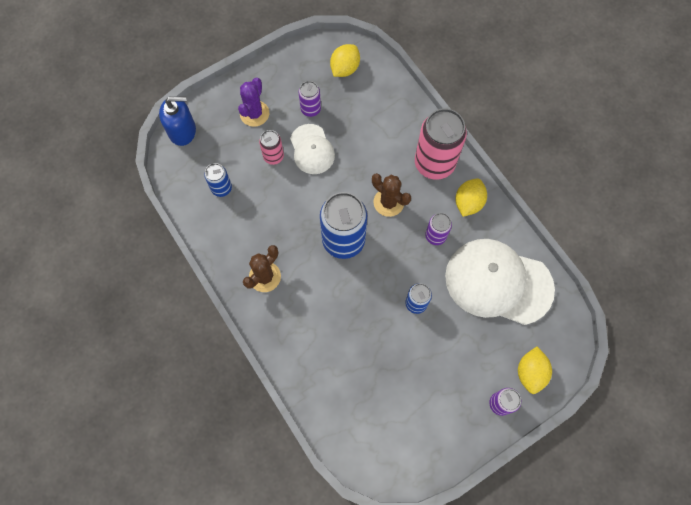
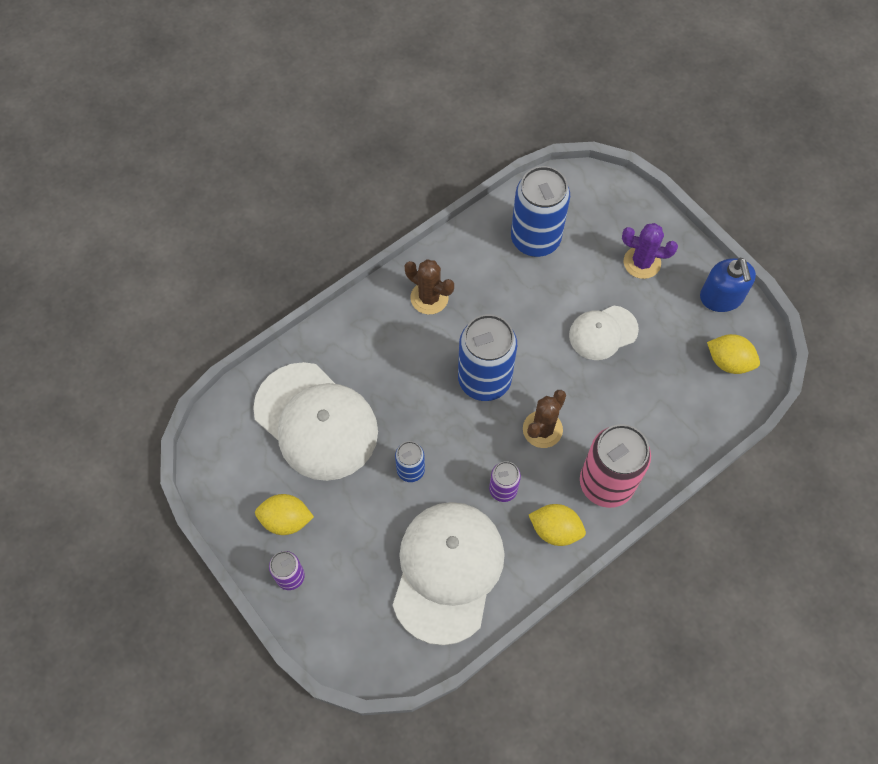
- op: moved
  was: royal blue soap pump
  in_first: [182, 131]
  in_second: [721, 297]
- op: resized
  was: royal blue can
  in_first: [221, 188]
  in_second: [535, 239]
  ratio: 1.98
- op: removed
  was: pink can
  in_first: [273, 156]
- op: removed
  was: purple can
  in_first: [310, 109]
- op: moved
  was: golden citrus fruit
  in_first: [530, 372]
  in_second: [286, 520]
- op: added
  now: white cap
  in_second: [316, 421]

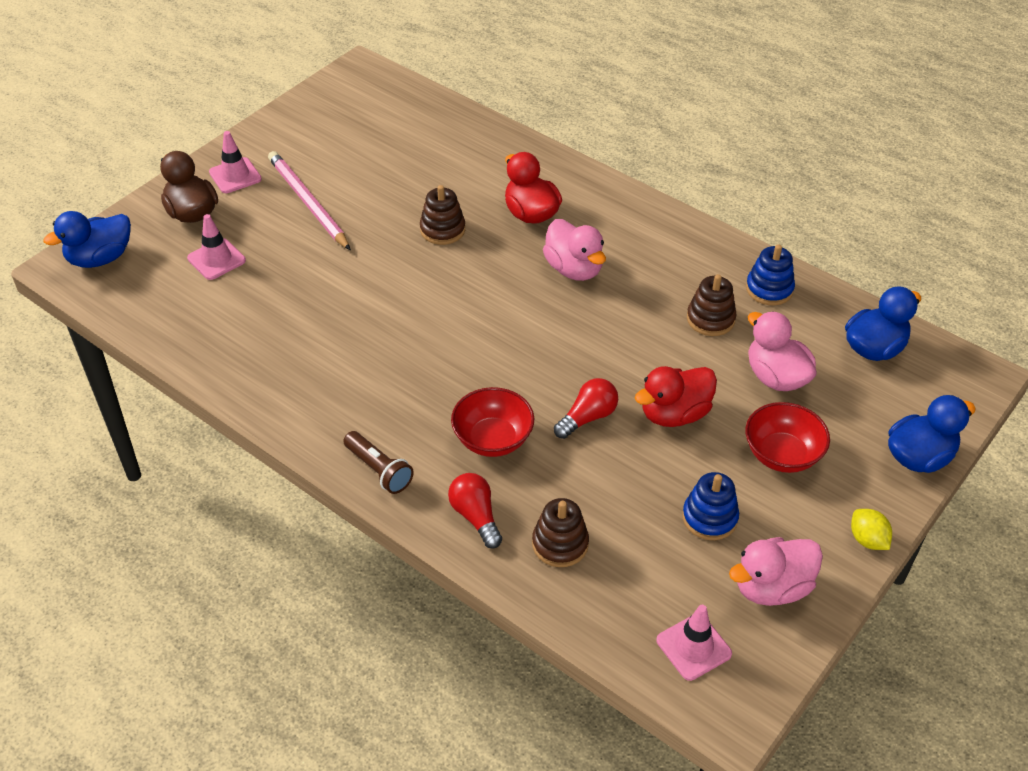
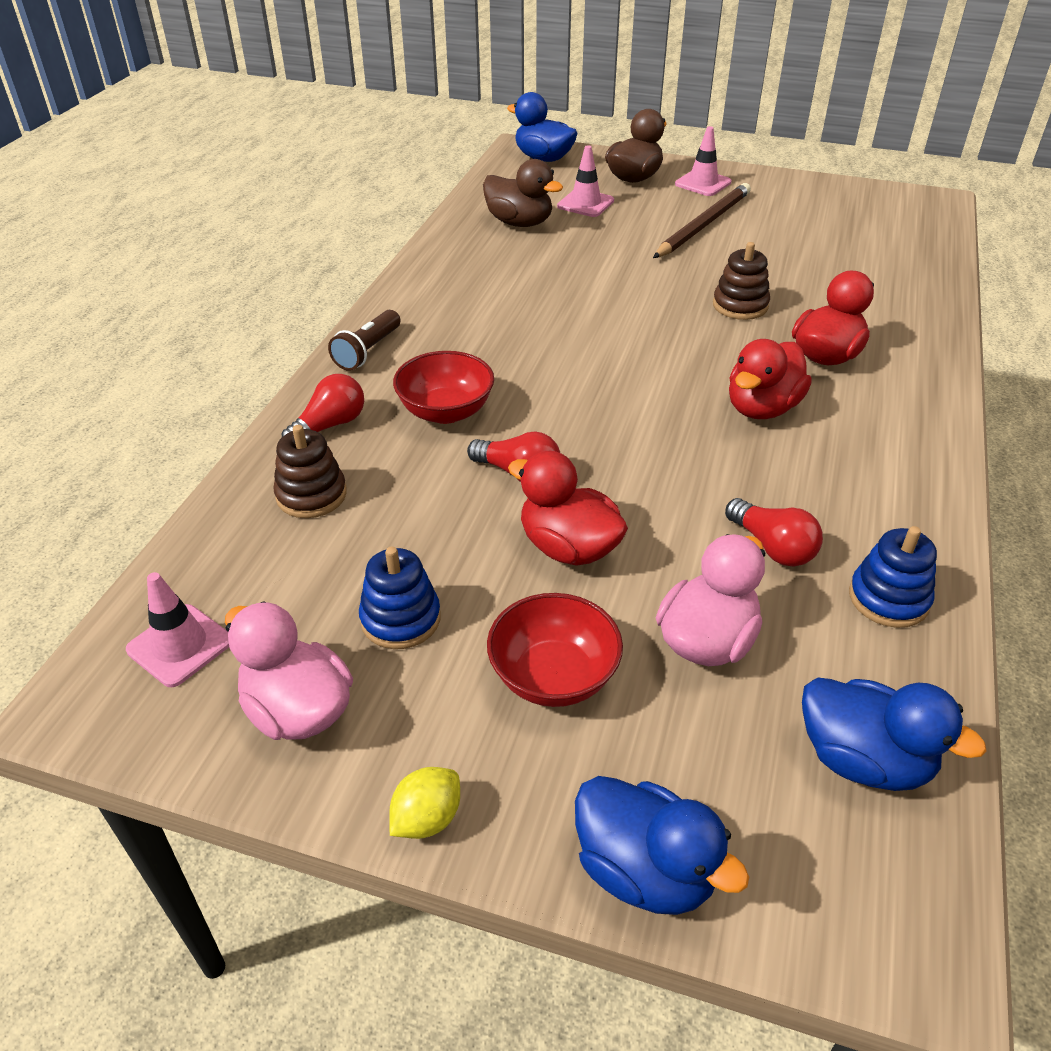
- op: recoloured
  was: pink pencil
  now: russet pencil
  in_first: [308, 203]
  in_second: [703, 225]
- op: recoloured
  was: pink duck
  now: crimson duck
  in_first: [574, 269]
  in_second: [762, 408]
- op: replaced
  was: russet ring stacker
  now: crimson light bulb
  in_first: [710, 319]
  in_second: [772, 547]
- op: added
  now: russet duck
  in_second: [519, 223]

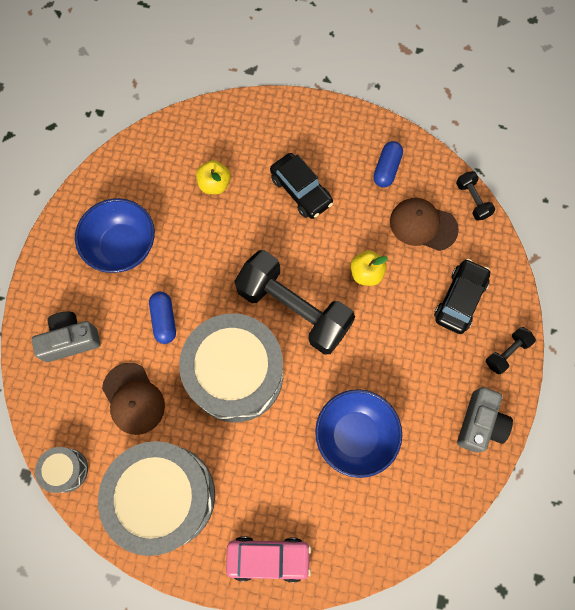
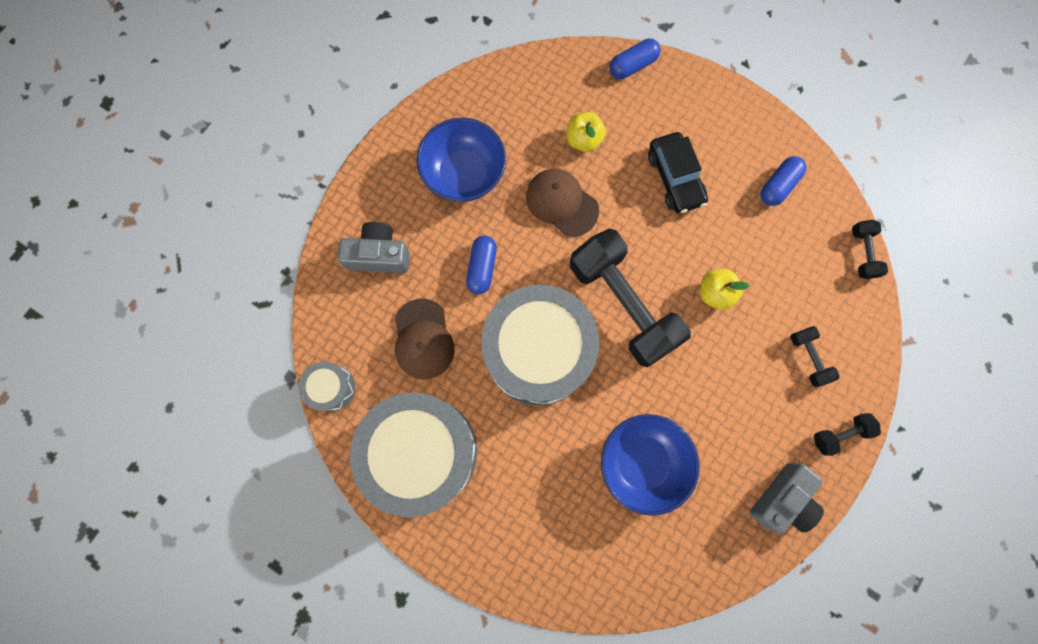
- op: removed
  was: pink toy car
  in_first: [268, 558]
- op: moved
  was: russet cap
  in_first: [423, 225]
  in_second: [561, 203]
- op: replaced
  was: ebony toy car
  now: ebony hand weight
  in_first: [459, 299]
  in_second: [808, 358]
- op: added
  now: royal blue capsule
  in_second: [632, 65]

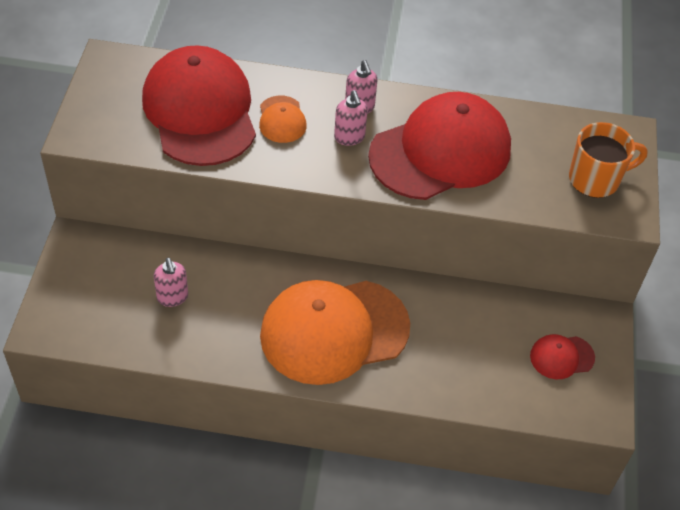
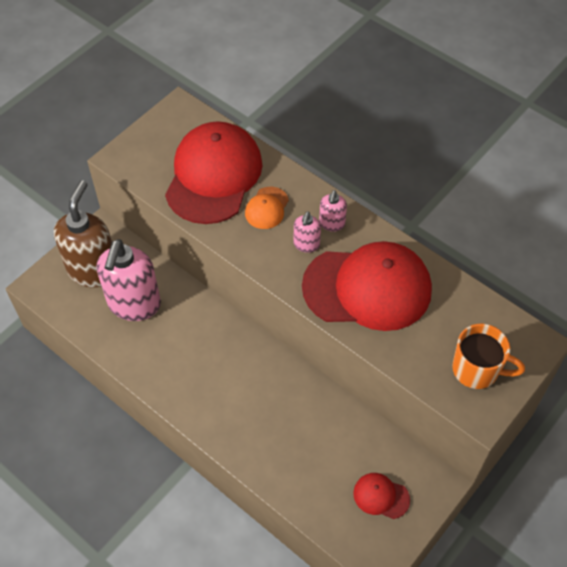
- op: resized
  was: pink soap pump
  in_first: [172, 297]
  in_second: [134, 304]
  ratio: 2.16
- op: removed
  was: orange cap
  in_first: [334, 331]
- op: added
  now: russet soap pump
  in_second: [93, 270]

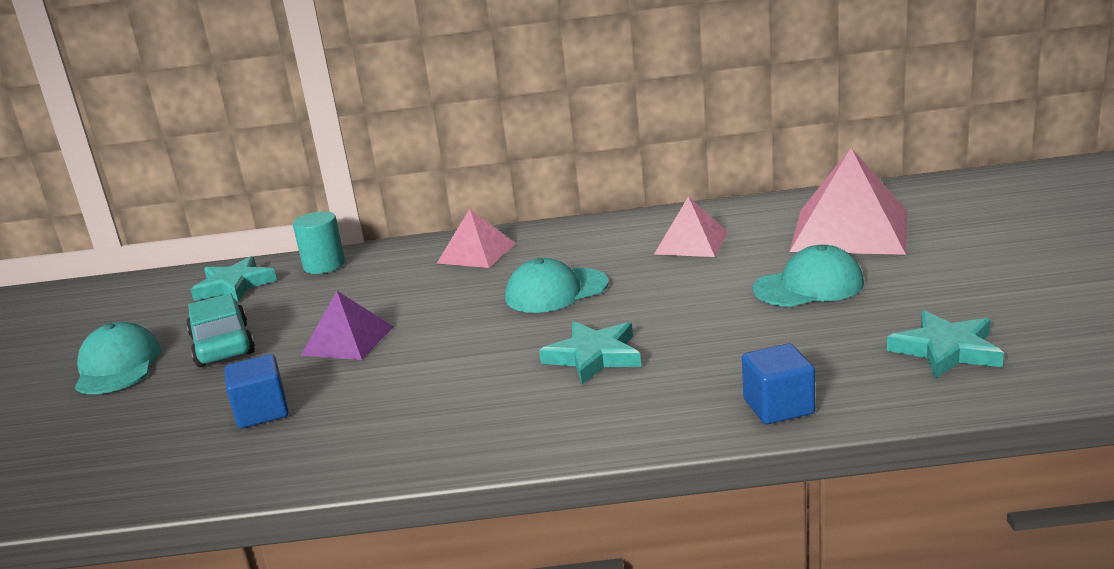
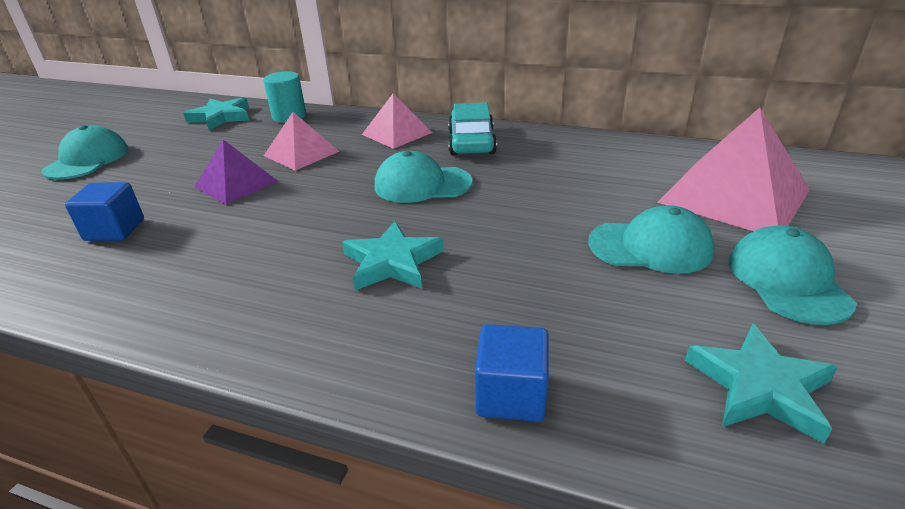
- op: moved
  was: teal toy car
  in_first: [223, 345]
  in_second: [471, 142]
- op: moved
  was: pink pyramid
  in_first: [691, 243]
  in_second: [301, 153]
- op: added
  now: teal cap
  in_second: [787, 280]

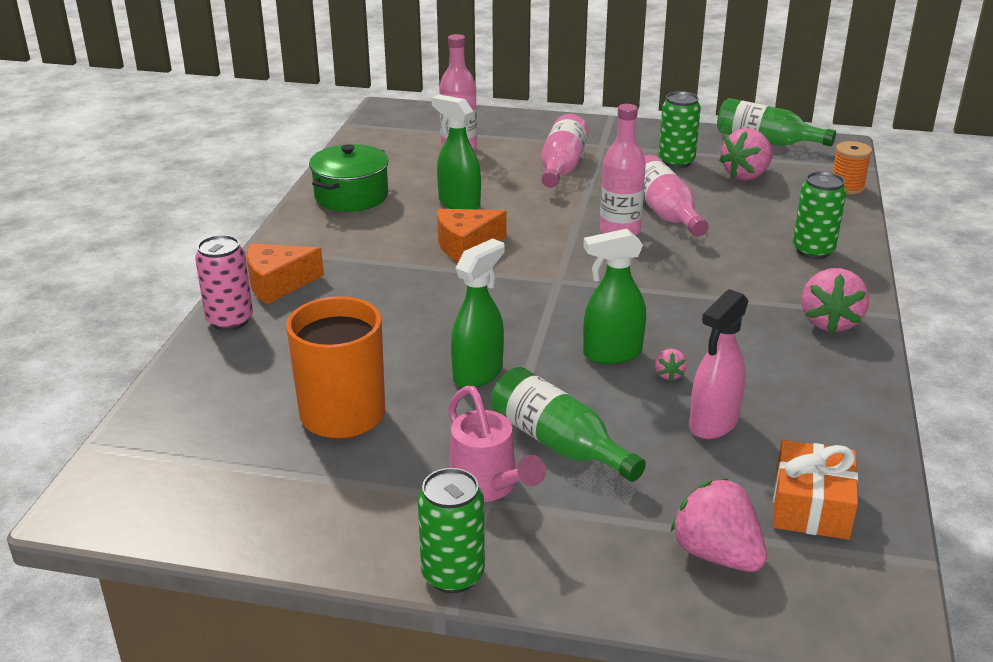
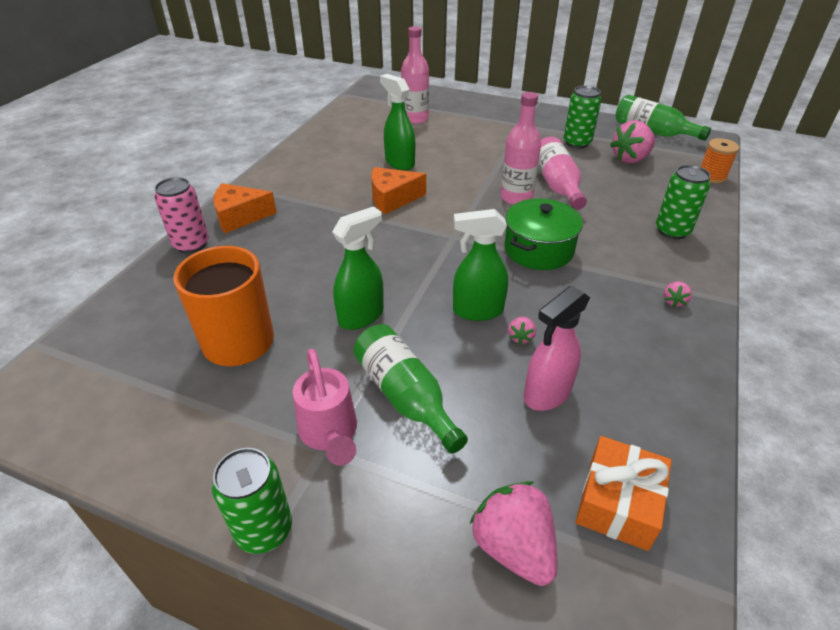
- op: moved
  was: emerald stockpot
  in_first: [351, 196]
  in_second: [538, 249]
- op: removed
  was: pink flask
  in_first: [562, 167]
- op: resized
  was: pink berry
  in_first: [829, 322]
  in_second: [674, 301]
  ratio: 0.47

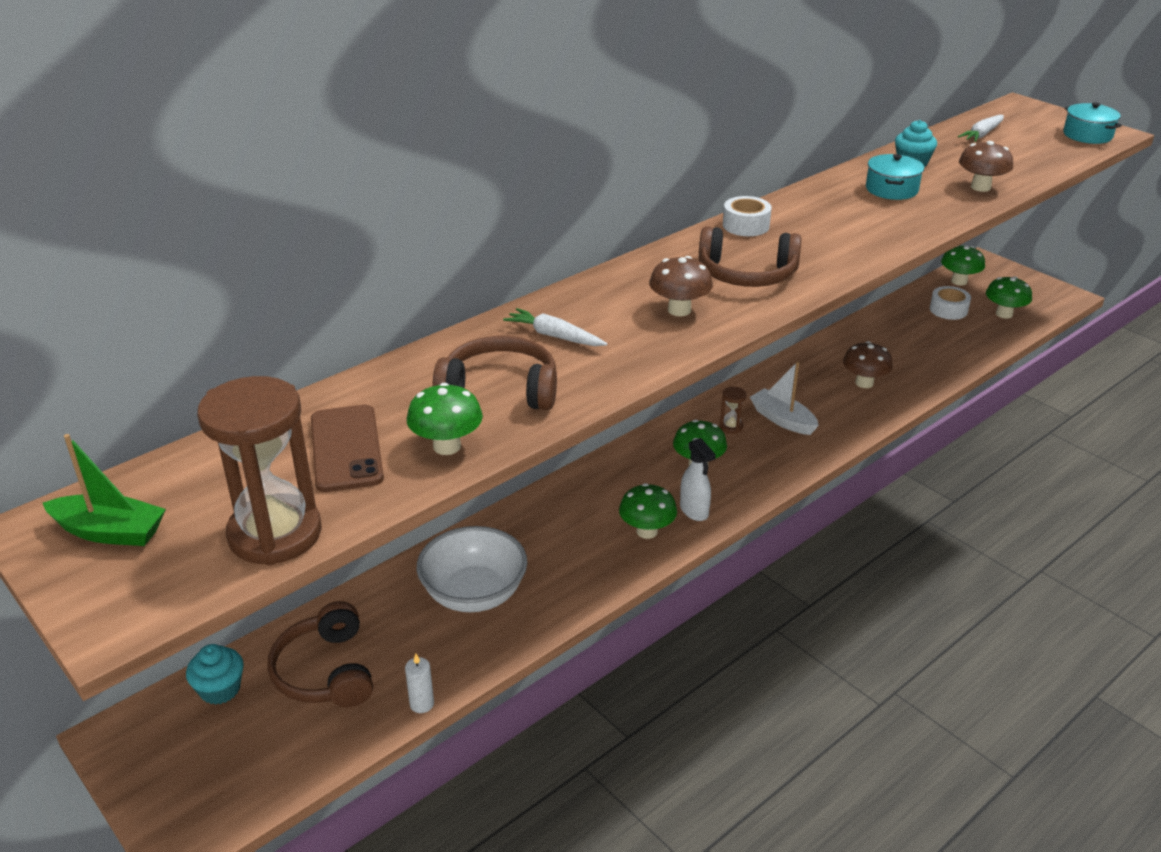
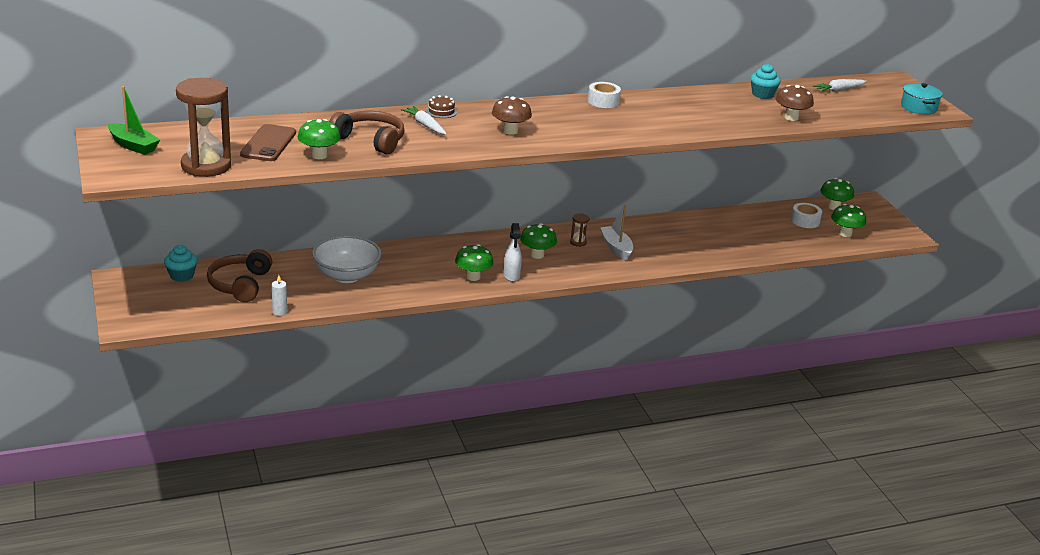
- op: removed
  was: russet over-ear headphones
  in_first: [747, 274]
- op: removed
  was: russet fungus
  in_first: [864, 383]
- op: removed
  was: teal stockpot
  in_first: [891, 189]
- op: added
  now: russet layer cake
  in_second: [441, 111]

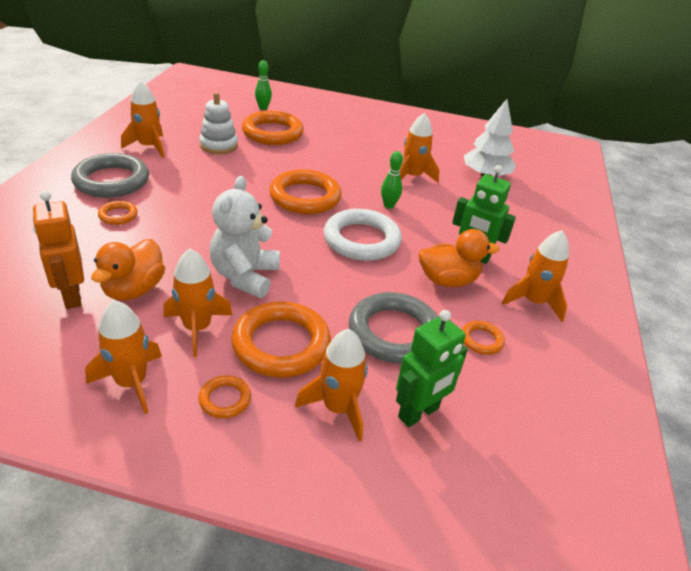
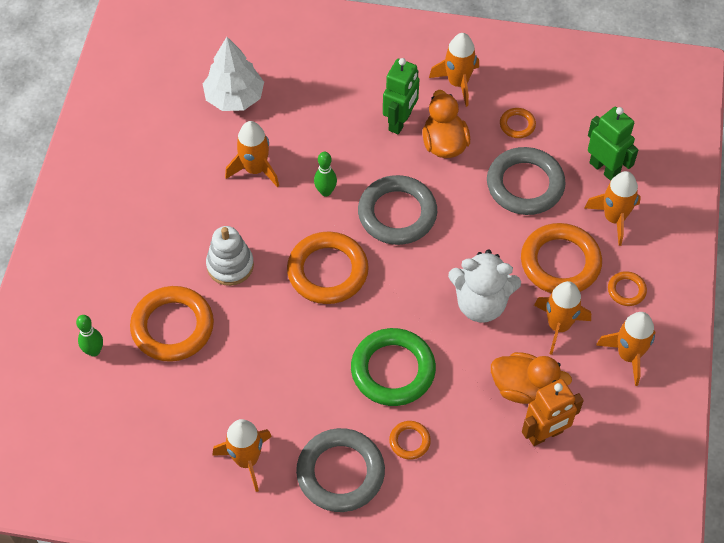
- op: moved
  was: white ring stacker
  in_first: [219, 145]
  in_second: [230, 265]
- op: recoloured
  was: white ring
  now: gray ring
  in_first: [361, 240]
  in_second: [397, 214]
- op: added
  now: emerald ring
  in_second: [393, 370]

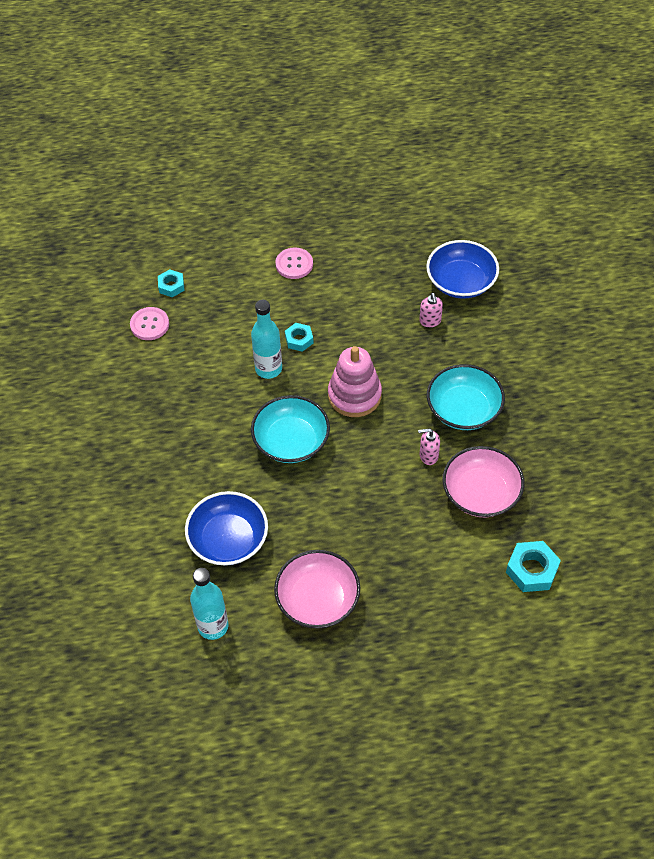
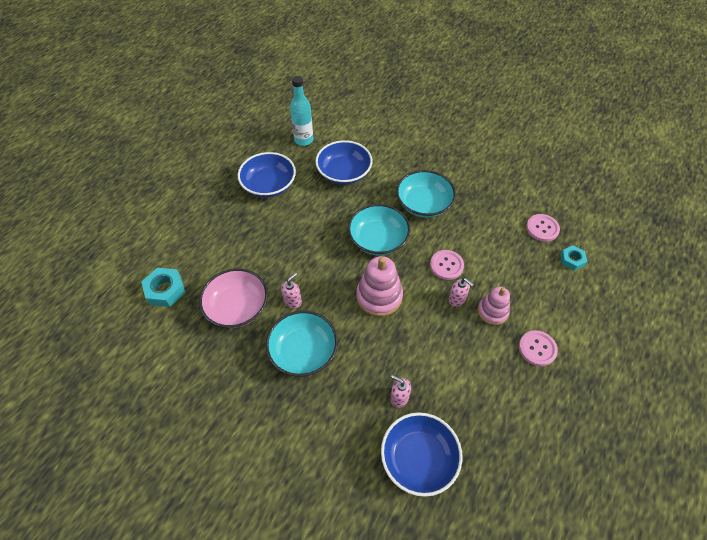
- op: replaced
  was: teal flask
  now: pink sewing button
  in_first: [268, 369]
  in_second: [446, 265]
- op: recoloured
  was: pink bowl
  now: royal blue bowl
  in_first: [317, 599]
  in_second: [269, 185]
- op: replaced
  was: teal nut
  now: pink soap pump
  in_first: [299, 340]
  in_second: [457, 299]
- op: added
  now: teal bowl
  in_second: [423, 204]
- op: added
  now: pink ring stacker
  in_second: [492, 311]

